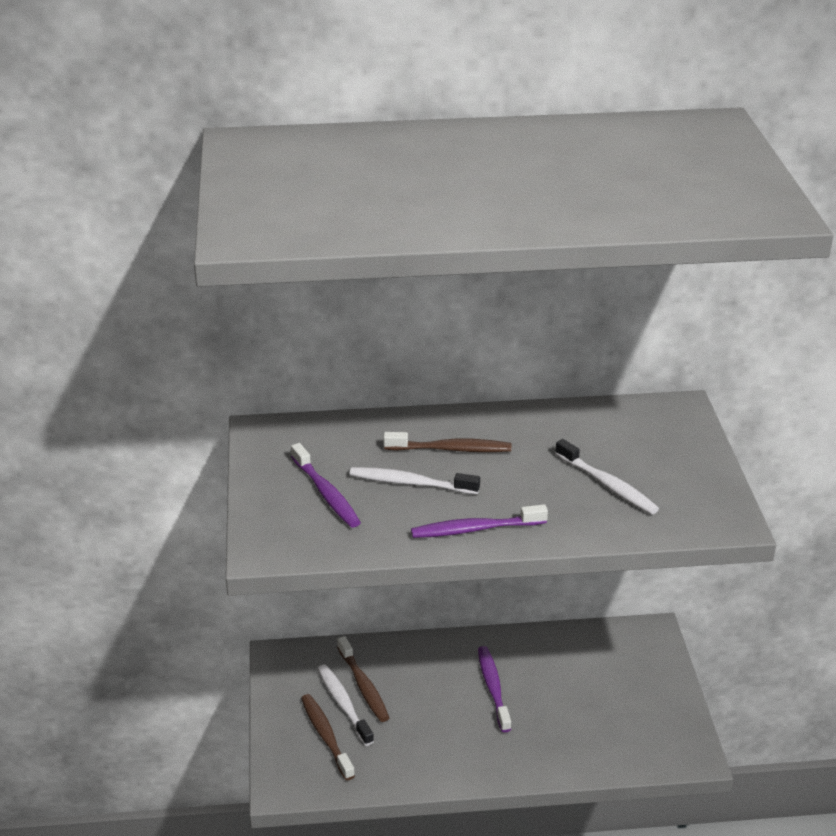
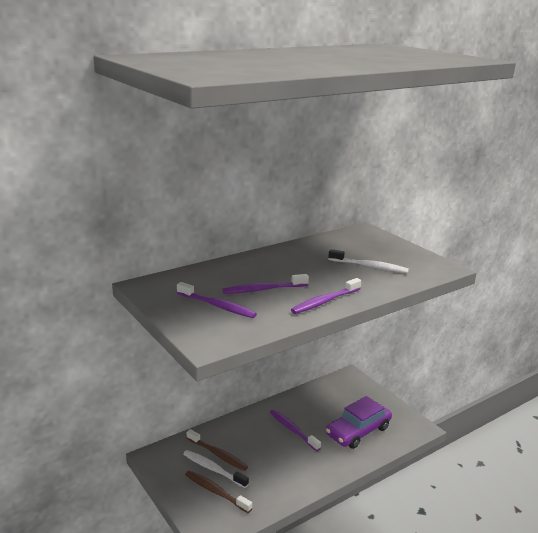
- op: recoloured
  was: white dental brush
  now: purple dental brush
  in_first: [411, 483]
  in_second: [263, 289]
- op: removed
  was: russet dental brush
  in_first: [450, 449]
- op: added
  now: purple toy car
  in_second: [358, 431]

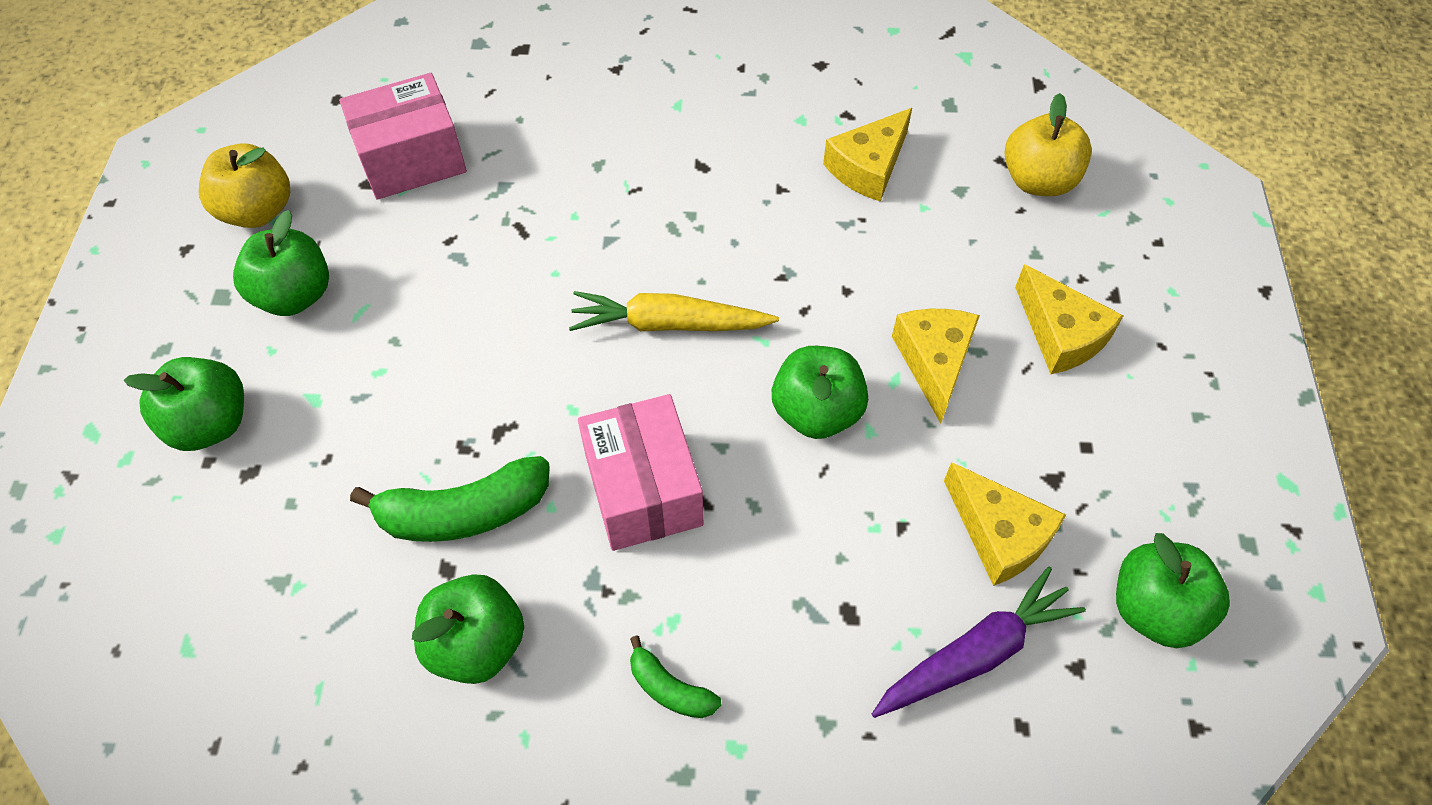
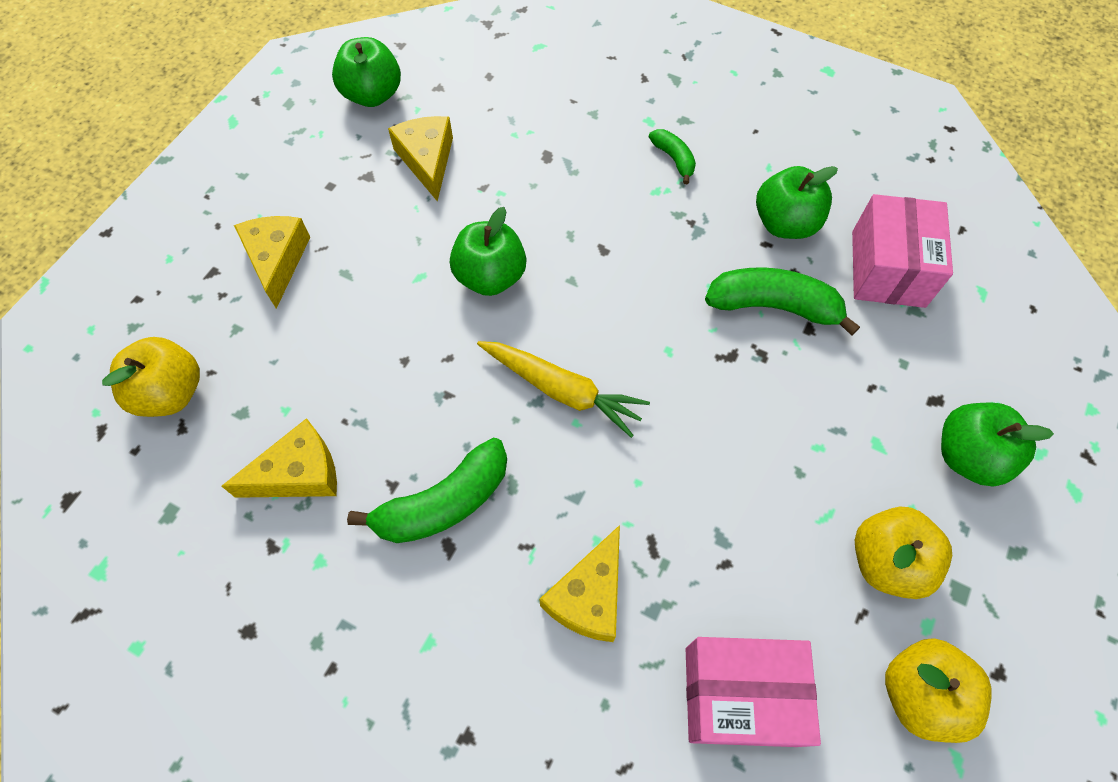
- op: recoloured
  was: emerald apple fruit
  now: golden apple fruit
  in_first: [295, 295]
  in_second: [886, 561]
- op: moved
  was: pink box
  in_first: [643, 490]
  in_second: [887, 268]
- op: removed
  was: purple toy carrot
  in_first: [975, 653]
- op: moved
  was: golden cheese wedge
  in_first: [934, 362]
  in_second: [589, 596]
- op: added
  now: emerald banana fruit
  in_second: [443, 503]

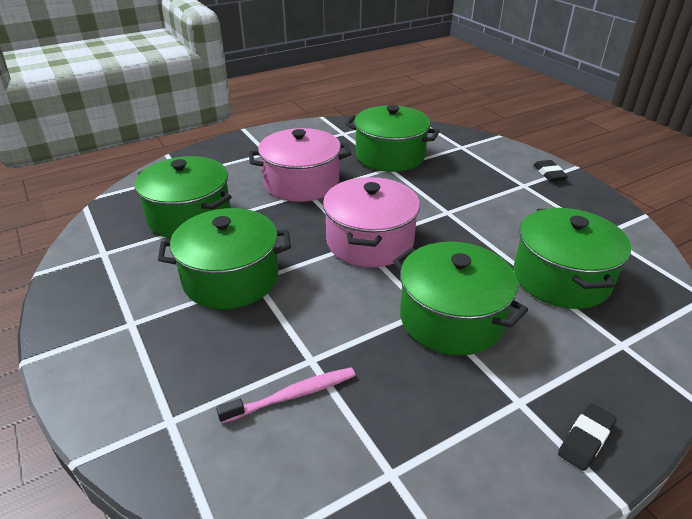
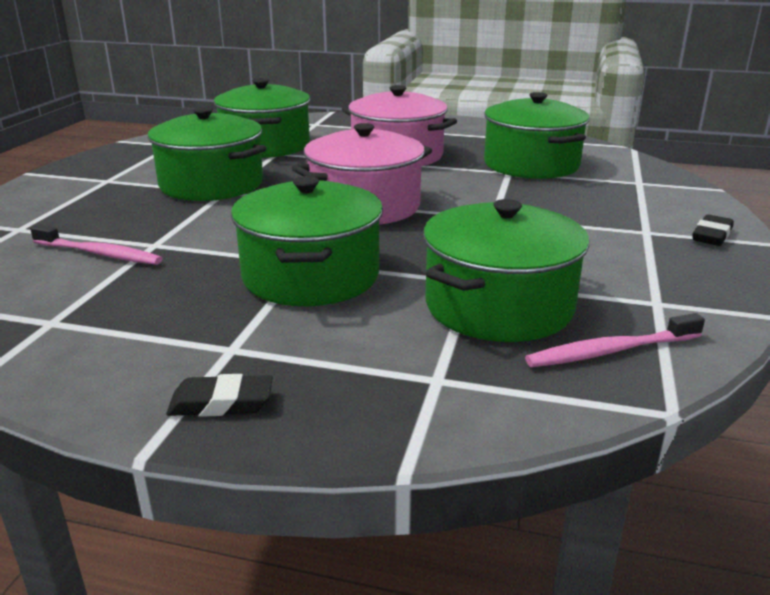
- op: added
  now: pink dental brush
  in_second: [610, 351]

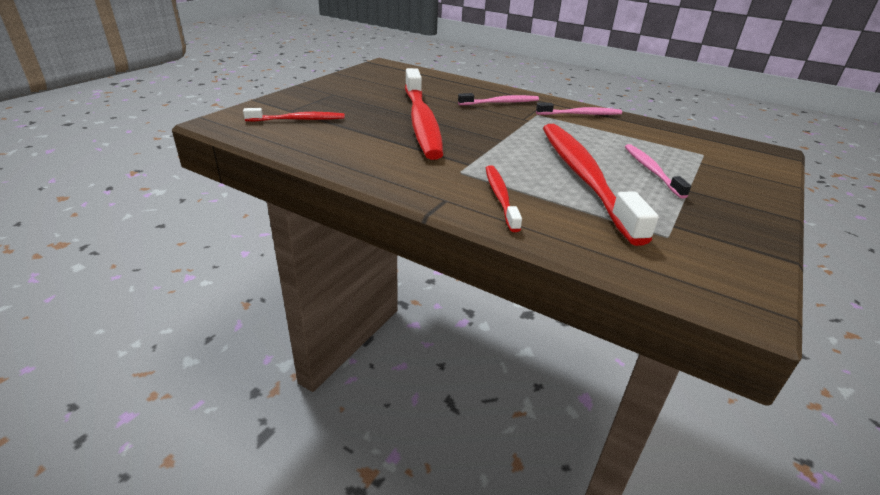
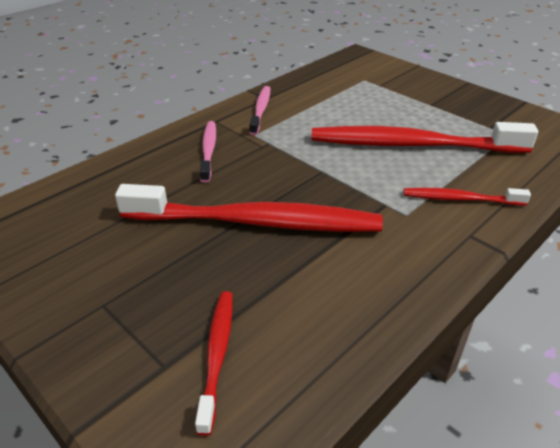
- op: removed
  was: pink dental brush
  in_first: [651, 170]

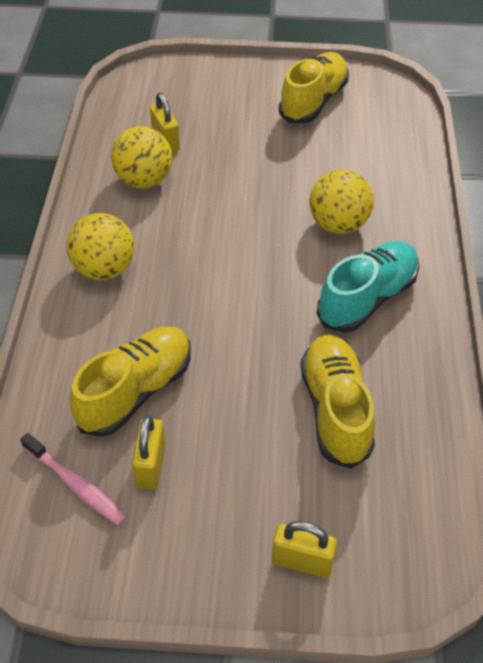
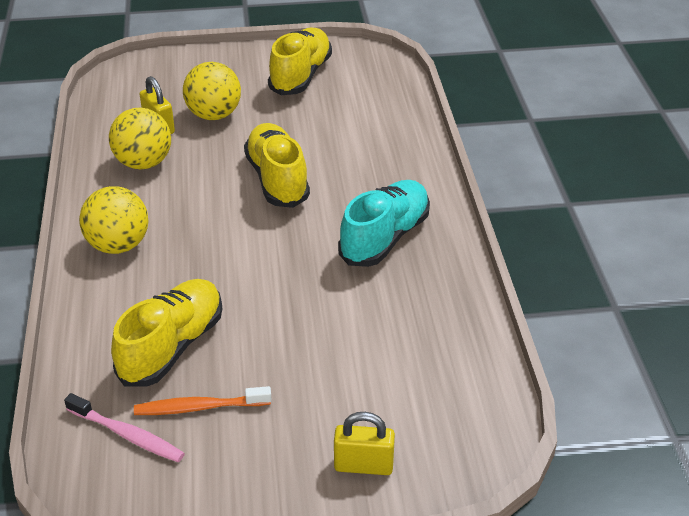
- op: replaced
  was: golden small lock
  now: orange dental brush
  in_first: [151, 465]
  in_second: [200, 407]
- op: moved
  was: golden shoe
  in_first: [335, 410]
  in_second: [277, 179]
- op: moved
  was: golden ball
  in_first: [338, 224]
  in_second: [214, 115]

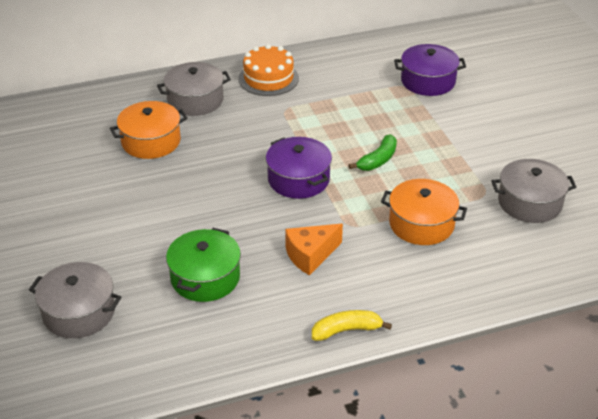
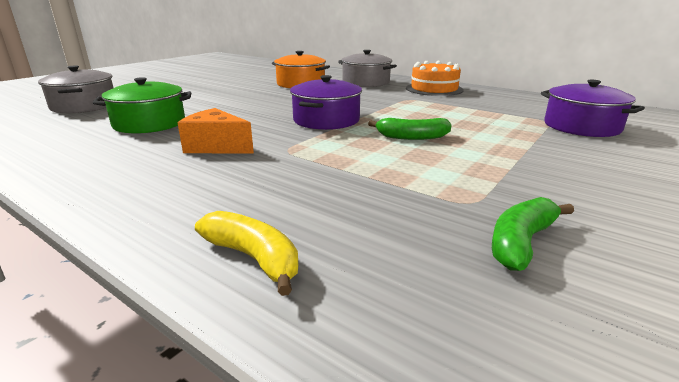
- op: moved
  was: golden banana fruit
  in_first: [346, 330]
  in_second: [254, 258]
- op: removed
  was: orange stockpot
  in_first: [421, 224]
- op: replaced
  was: gray stockpot
  now: emerald banana fruit
  in_first: [529, 202]
  in_second: [521, 242]

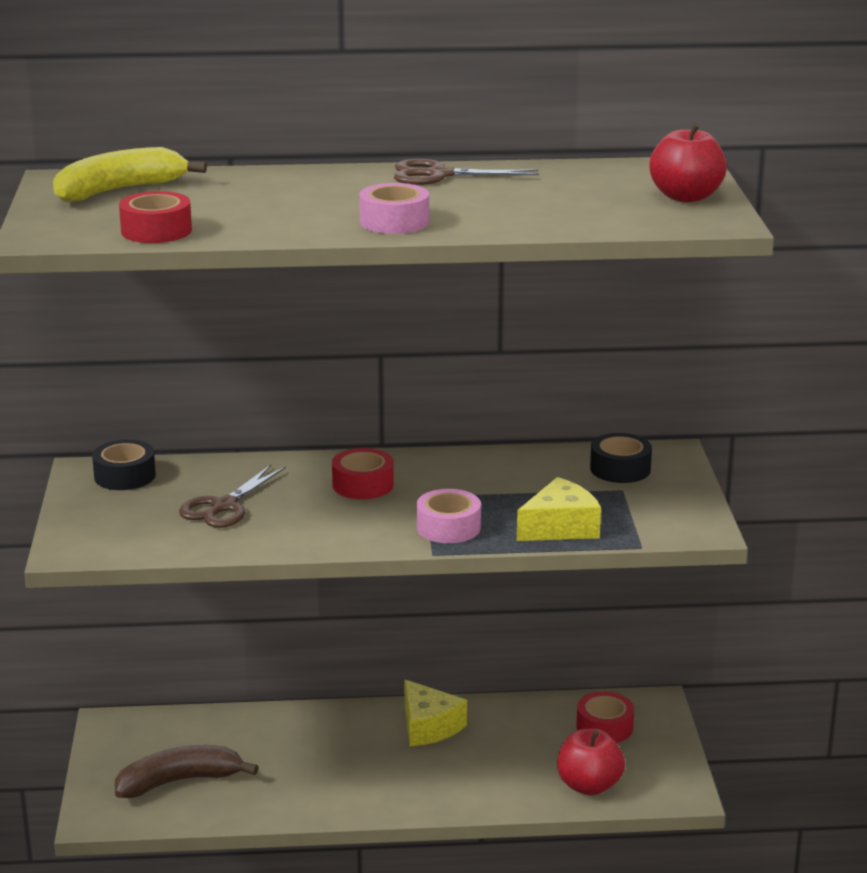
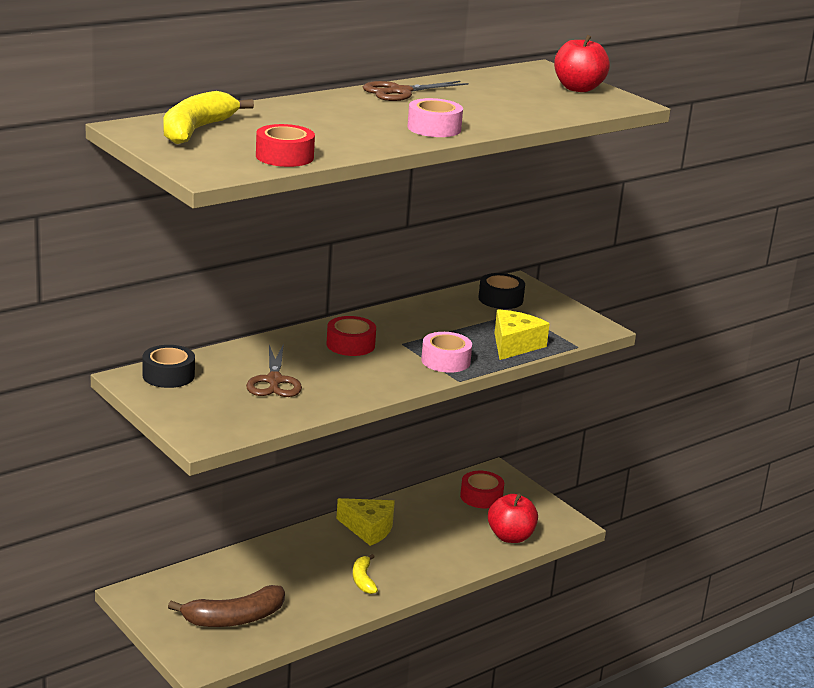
- op: turned
  was: russet banana fruit
  in_first: [179, 781]
  in_second: [234, 618]
  clockwise: -150
- op: added
  now: golden banana fruit
  in_second: [363, 580]

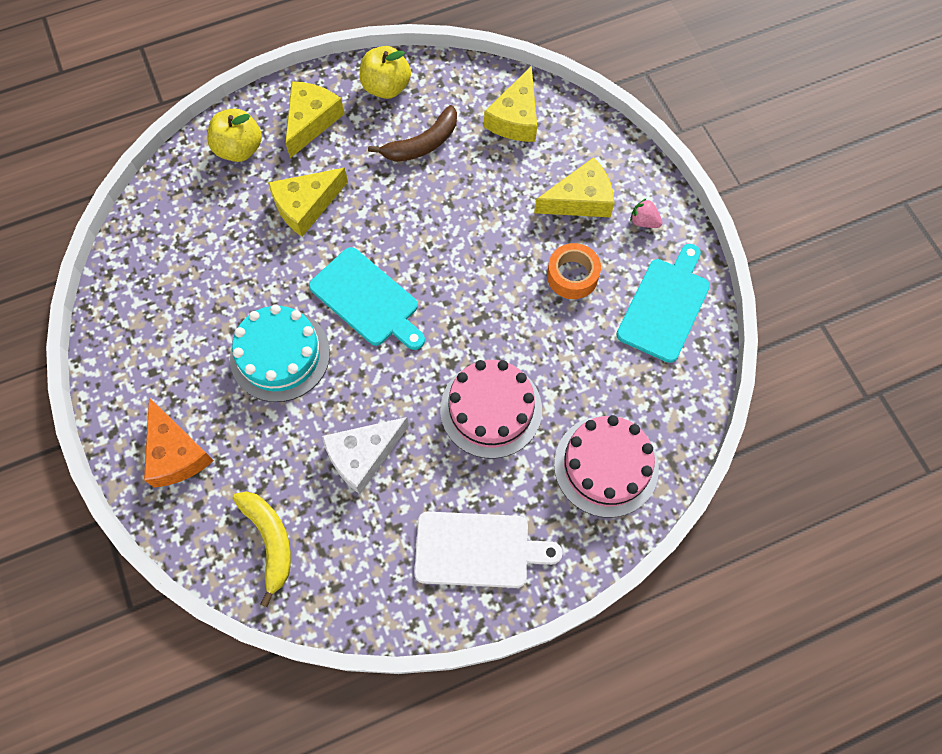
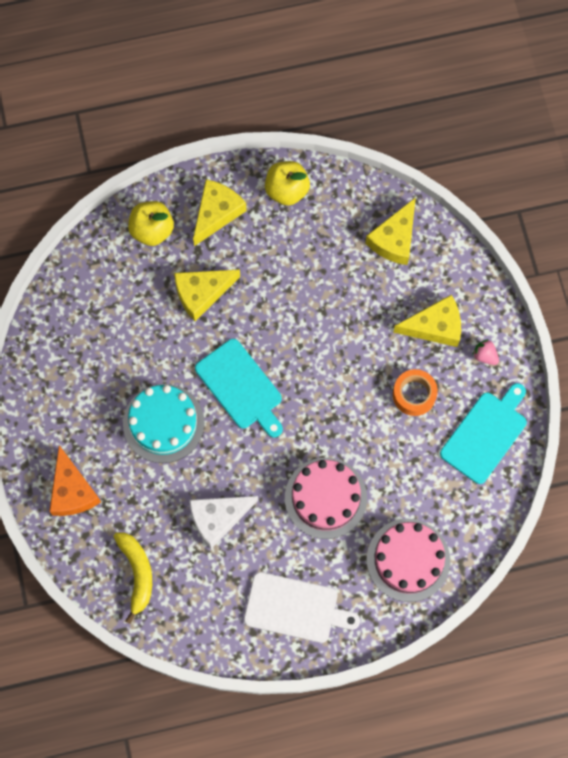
- op: removed
  was: russet banana fruit
  in_first: [422, 144]

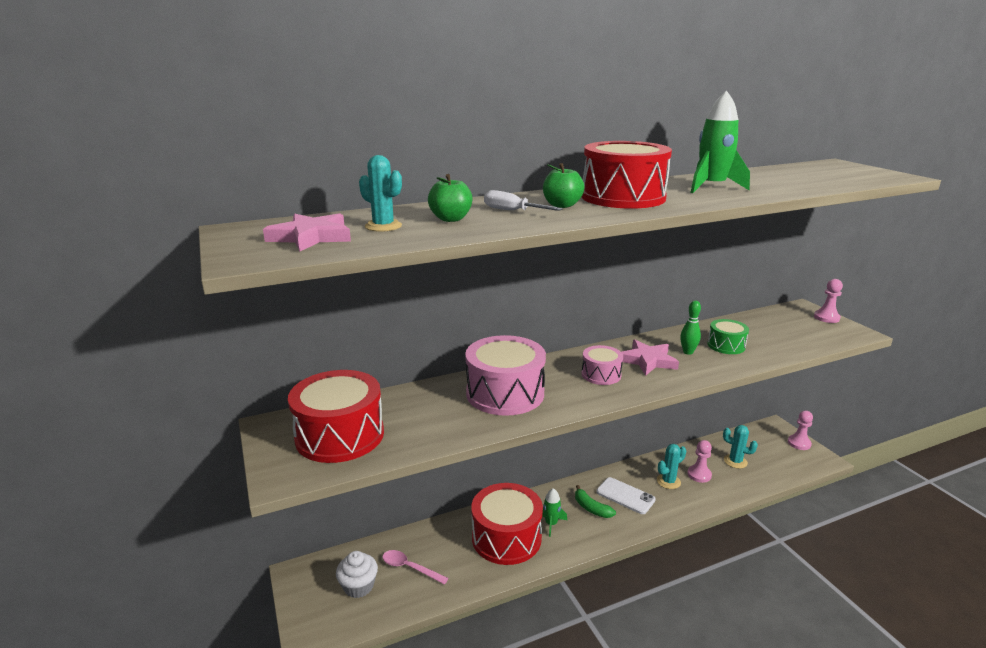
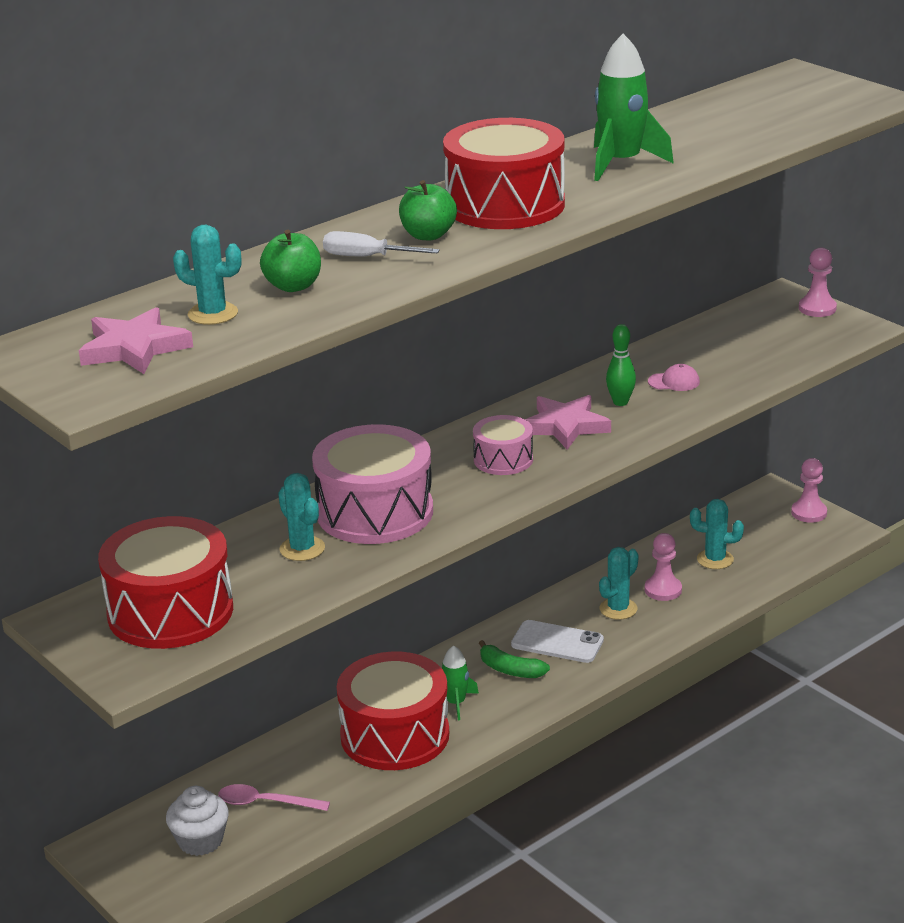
- op: replaced
  was: emerald toy drum
  now: pink cap
  in_first: [726, 345]
  in_second: [674, 382]
- op: added
  now: teal cactus
  in_second: [302, 549]

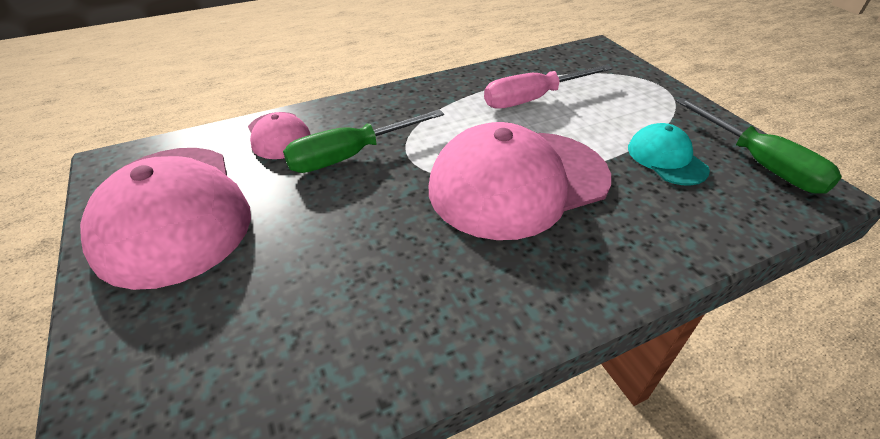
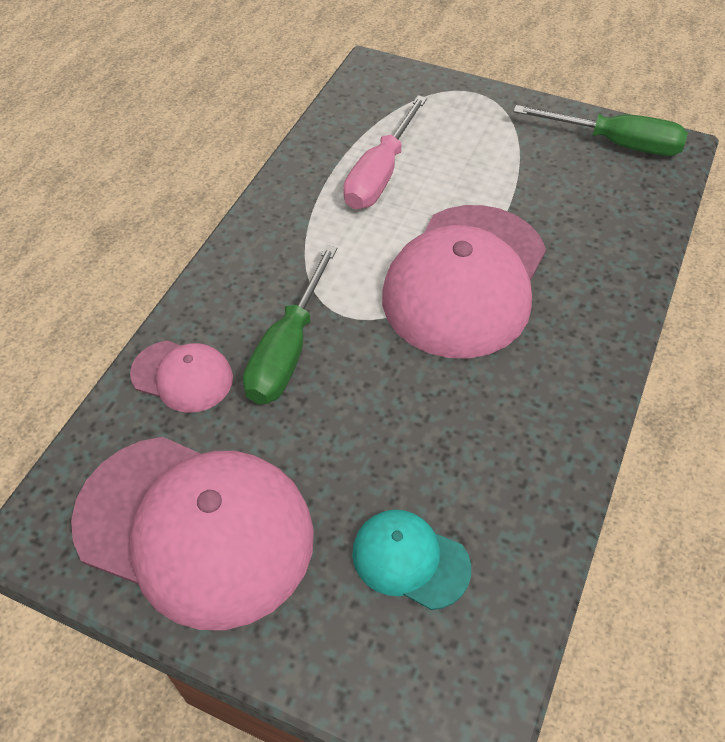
- op: moved
  was: teal cap
  in_first: [666, 158]
  in_second: [410, 560]

